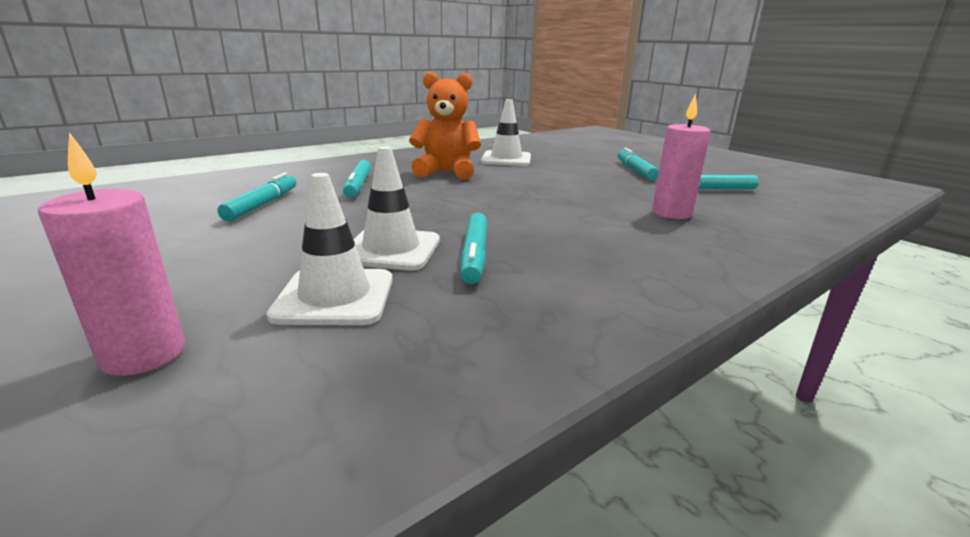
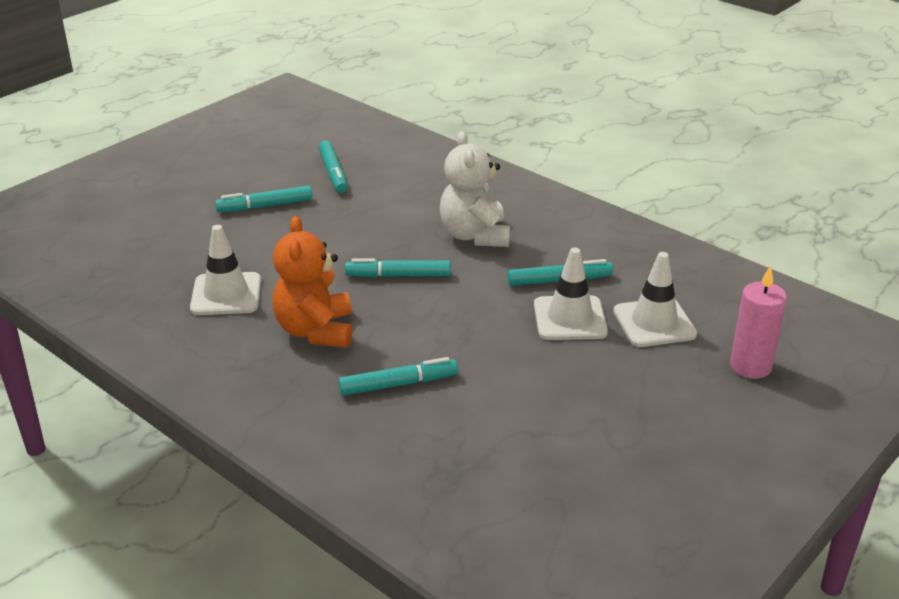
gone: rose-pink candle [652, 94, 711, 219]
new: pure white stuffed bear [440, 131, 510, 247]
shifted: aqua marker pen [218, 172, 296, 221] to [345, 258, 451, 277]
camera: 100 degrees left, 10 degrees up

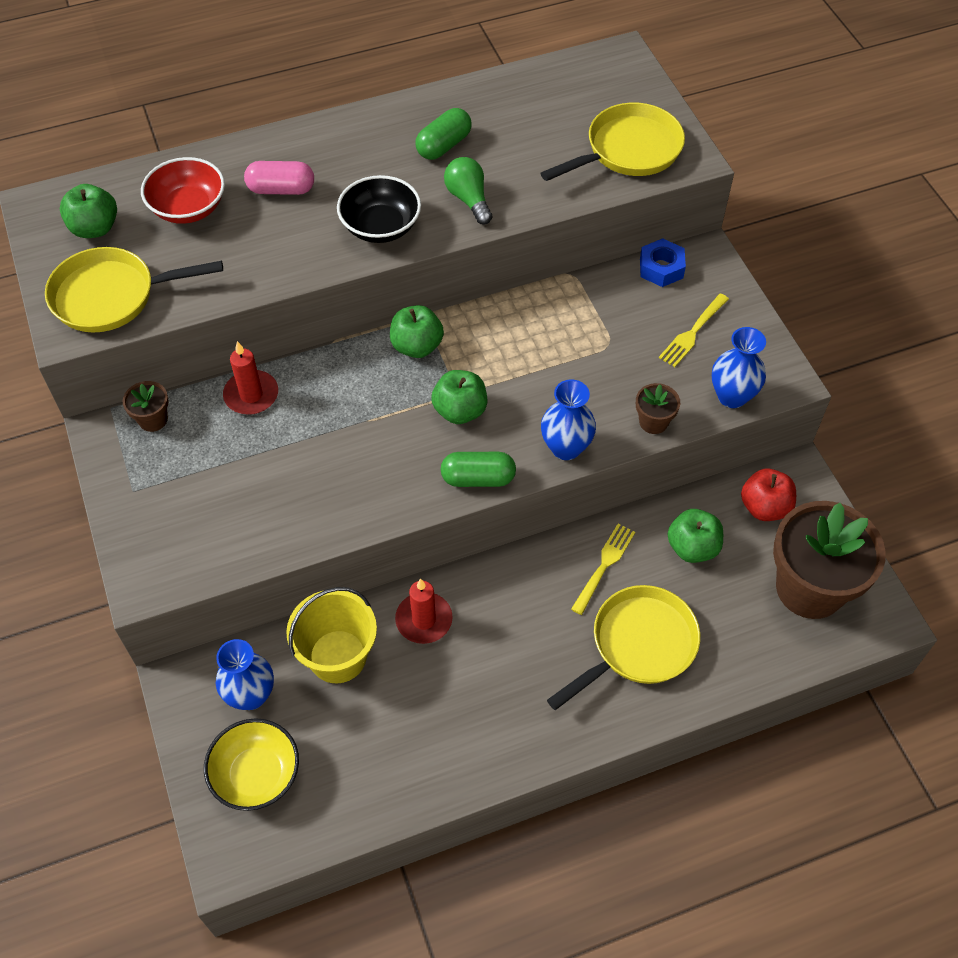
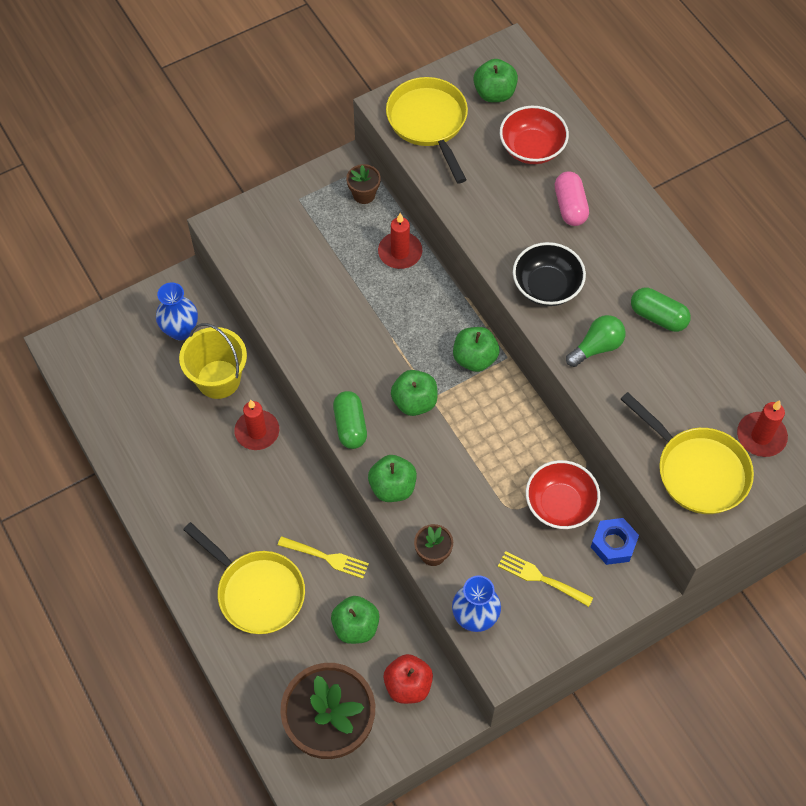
gone: golden deep dish [204, 718, 299, 811]
new: crimson deep dish [526, 460, 600, 529]; crimson candle [737, 400, 788, 457]
swapped: royal blue vase [541, 379, 596, 460] to emerald apple [368, 455, 417, 502]
camera: 80 degrees right, 5 degrees up

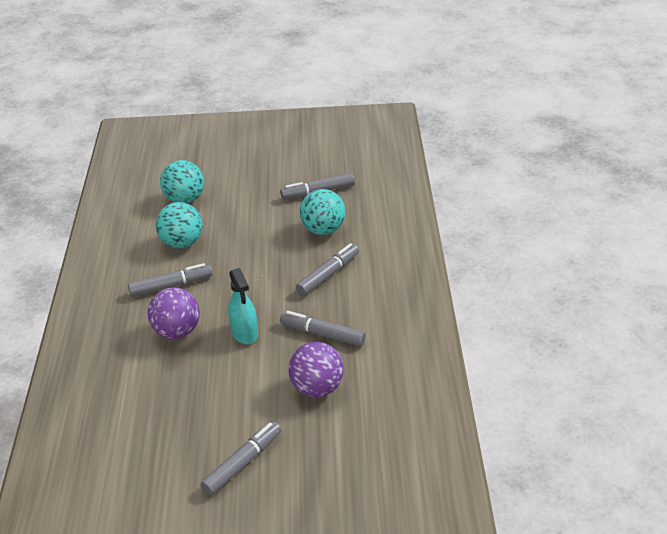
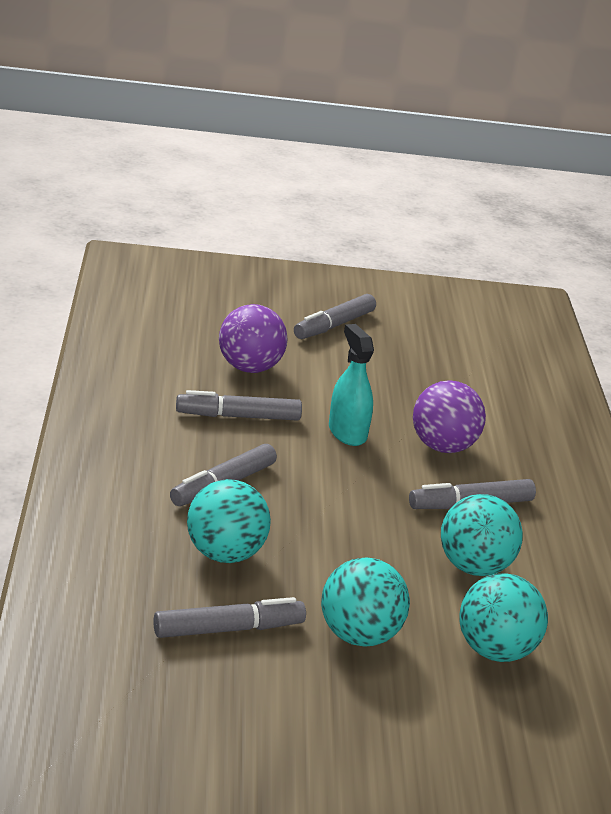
new: aqua ball [321, 557, 410, 647]
rotated: gray marker pen [280, 311, 366, 346] = [176, 390, 302, 421] 150 degrees clockwise
camera: 175 degrees right, 10 degrees down

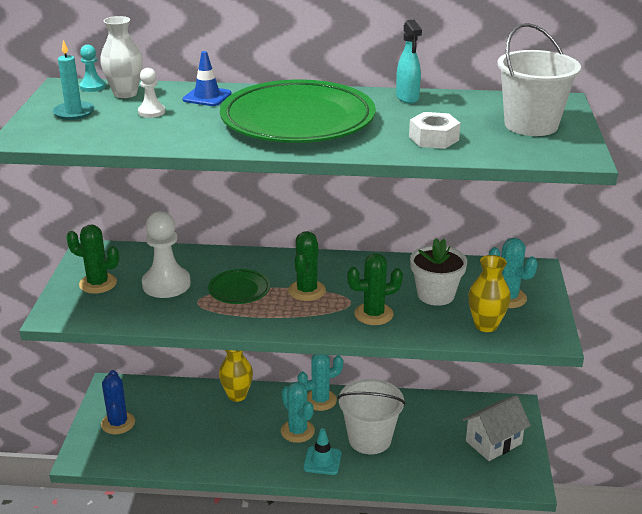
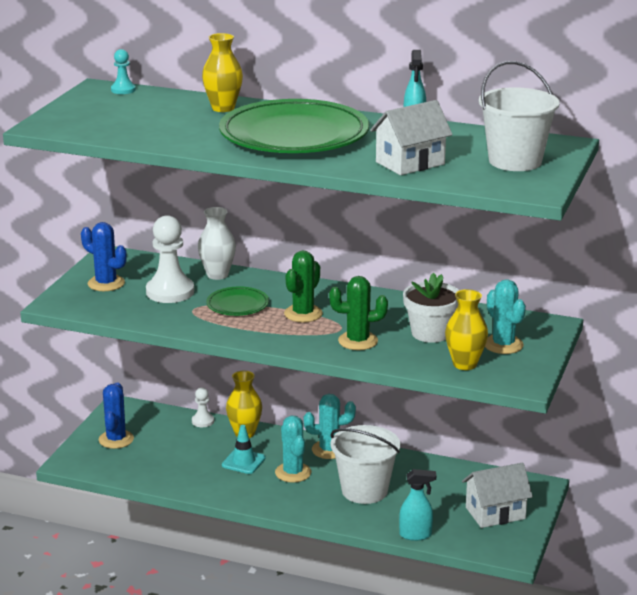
gone: aqua candle [53, 40, 95, 120]
new: aqua spray cleaner [399, 469, 436, 541]
shifted: pure white vase [100, 16, 143, 98] to [198, 207, 236, 280]; pure white chess pawn [138, 68, 165, 118] to [192, 387, 214, 427]; aqua road cone [303, 428, 341, 475] to [222, 425, 266, 474]
swapped: royal blue road cone [182, 51, 232, 106] to golden vase [202, 33, 243, 112]; pure white hex nut [409, 112, 460, 149] to pure white toy house [370, 100, 453, 175]
repainted: emerald saguaro cactus [66, 225, 119, 294] to royal blue saguaro cactus [81, 222, 127, 291]
camera: 15 degrees right, 5 degrees down

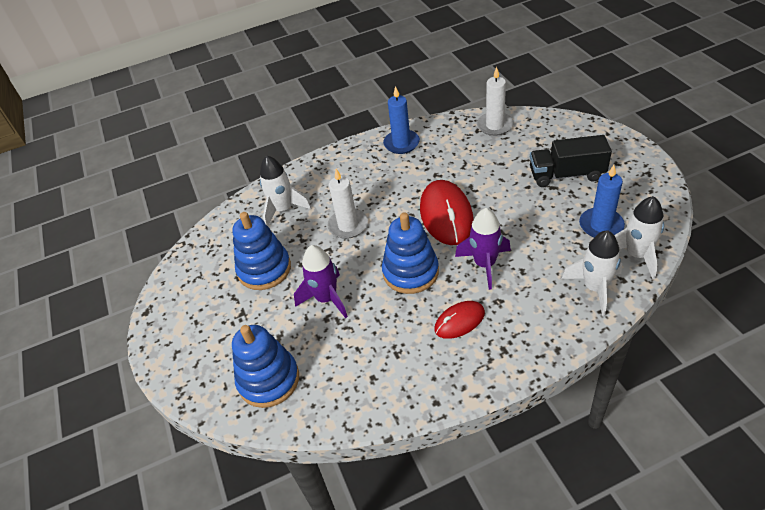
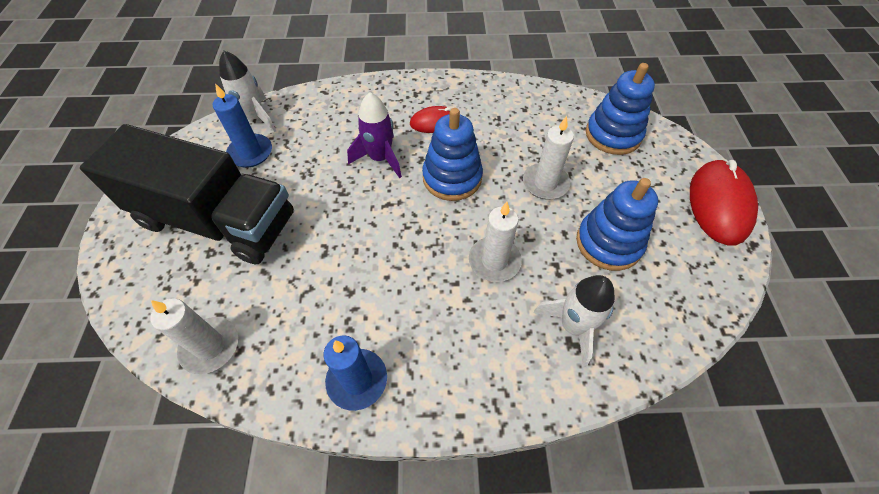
gone: pure white toy rocket [562, 230, 622, 316]
shifted: crimson mouse [420, 180, 474, 245] to [690, 159, 758, 245]
swapped: royal purple toy rocket [294, 245, 348, 318] to pure white candle [523, 116, 574, 200]
scaled: black lorry [530, 135, 612, 187] = [80, 124, 294, 264] x1.80
camera: 165 degrees left, 10 degrees up

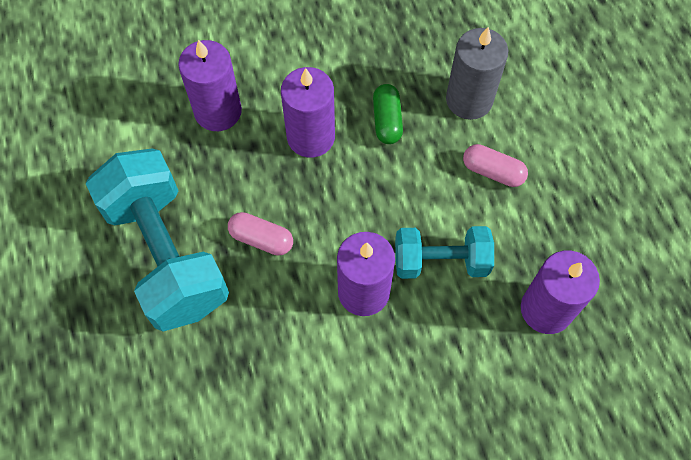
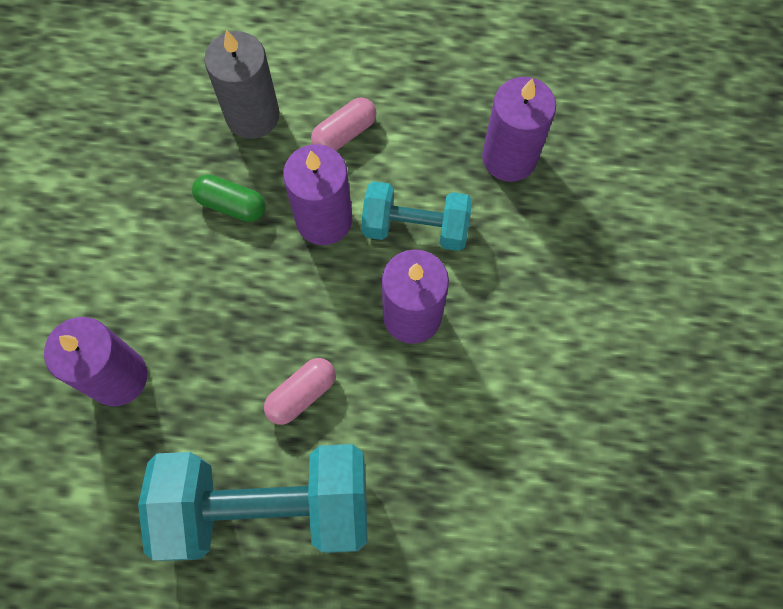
shifted: royal purple candle [281, 67, 335, 158] to [283, 144, 352, 245]
rotated: aqua dumbbell [395, 226, 494, 279] = [361, 181, 472, 251] 75 degrees clockwise
camera: 65 degrees left, 5 degrees up

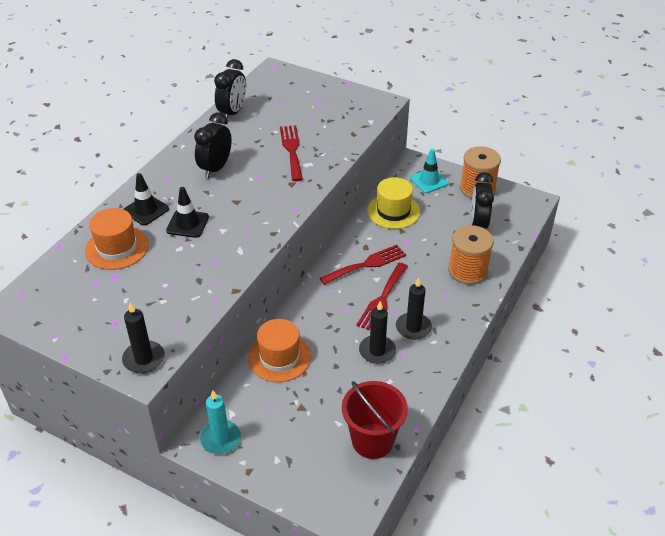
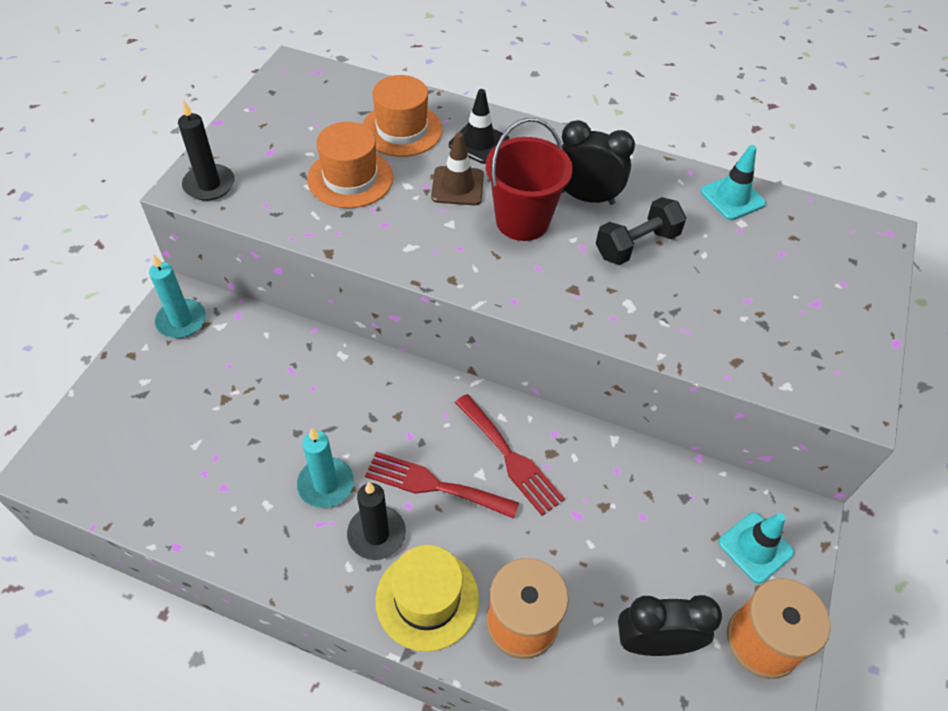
gone: crimson dinner fork [280, 125, 303, 181]
new: black dumbbell [596, 197, 686, 265]
shifted: bright orange top hat [248, 319, 311, 382] to [307, 122, 393, 208]; crimson bucket [342, 381, 408, 459] to [486, 118, 573, 241]; golden top hat [367, 177, 420, 229] to [375, 545, 479, 652]
swapped: black bedside clock [214, 59, 246, 120] to aqua road cone [700, 145, 766, 220]
repainted: black road cone [166, 187, 209, 238] to brown road cone [431, 132, 484, 205]; black candle [359, 301, 396, 364] to aqua candle [297, 428, 354, 508]
camera: 80 degrees right, 10 degrees up

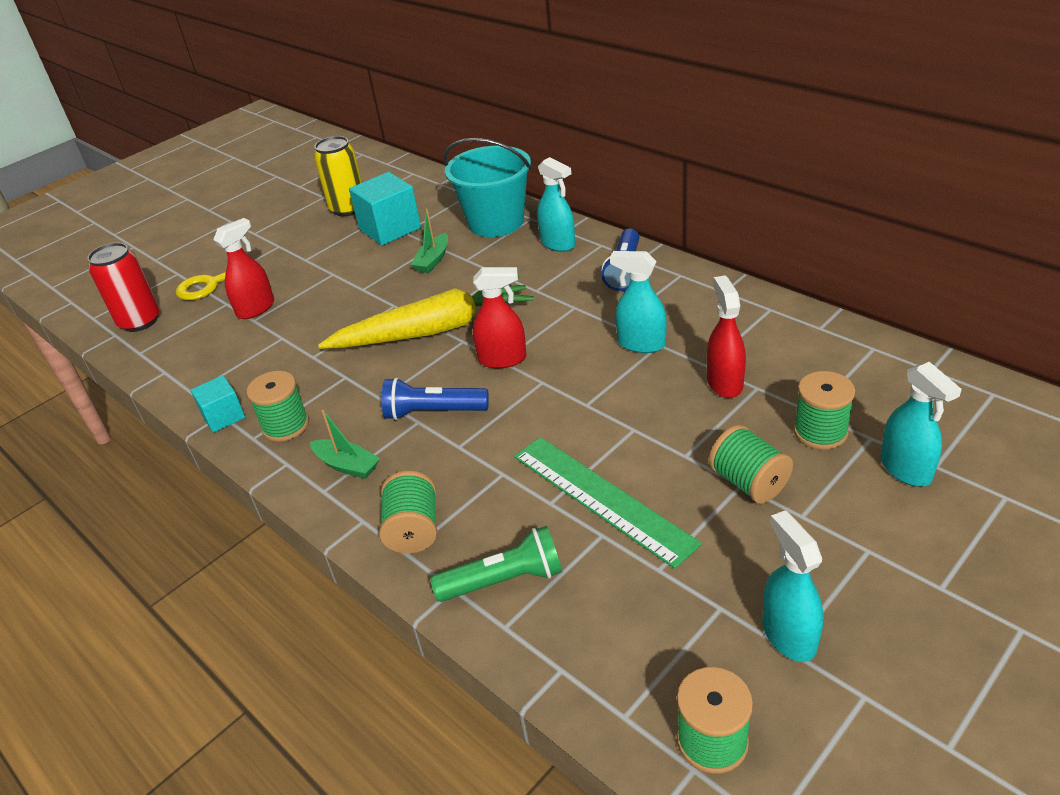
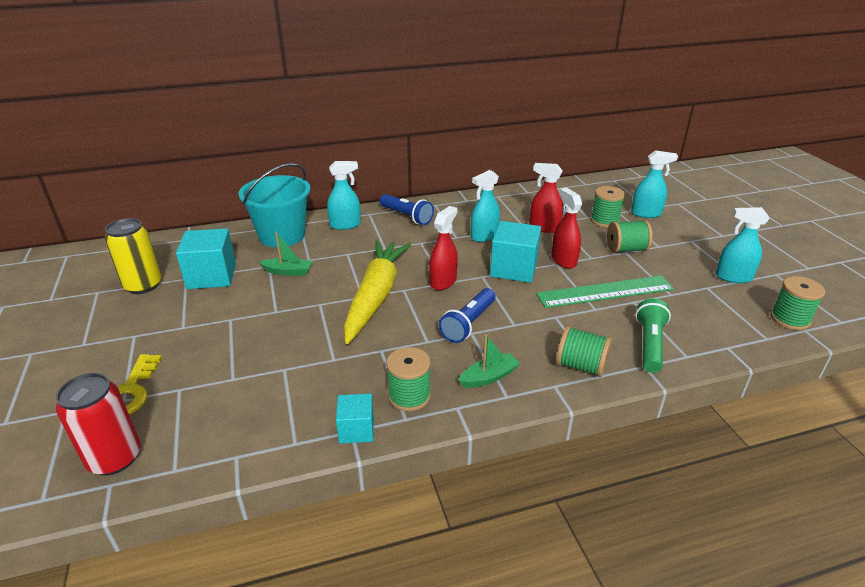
new: aqua block [490, 221, 541, 283]
shifted: crimson spray cleaner [213, 218, 274, 319] to [551, 188, 582, 269]
rotated: emerald toy boat [411, 209, 448, 273] = [259, 232, 312, 276] 45 degrees counterclockwise
camera: 65 degrees left, 5 degrees down

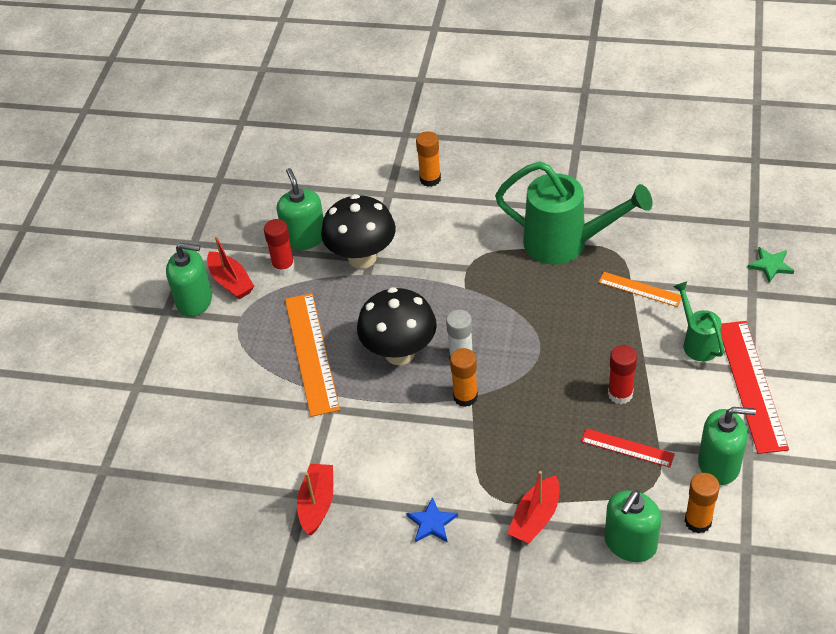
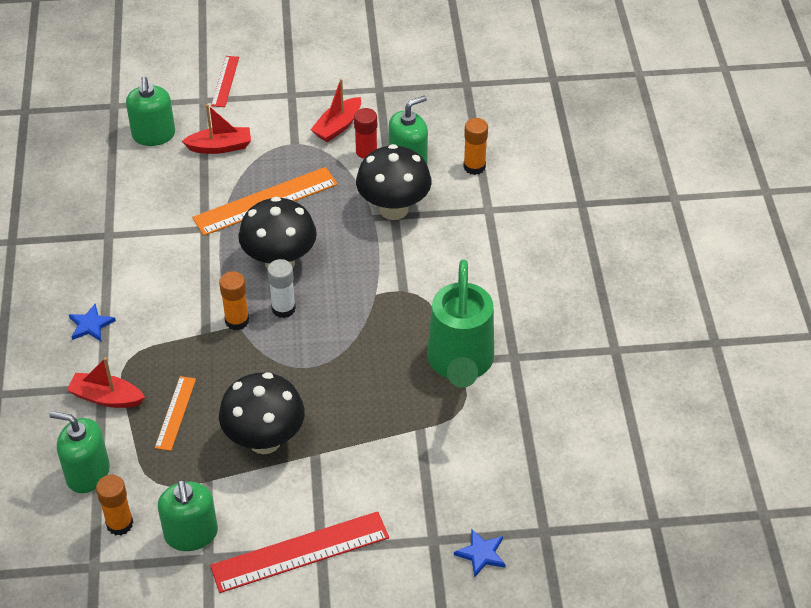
gone: emerald sprinkling can [673, 281, 724, 361]
shifted: emerald pump bottle [166, 243, 212, 317] to [126, 76, 175, 146]; crimson toy boat [297, 464, 333, 535] to [182, 104, 251, 154]; bright orange glue [416, 131, 441, 187] to [463, 118, 488, 175]; crimson straightedge [581, 428, 675, 468] to [211, 56, 239, 107]; bright orange straightedge [598, 272, 682, 307] to [155, 376, 196, 451]
swapped: crimson glue [608, 345, 637, 404] to black toadstool [219, 372, 305, 454]
repainted: emerald star shape [747, 247, 794, 283] to royal blue star shape [454, 529, 505, 577]
camera: 70 degrees right, 0 degrees up

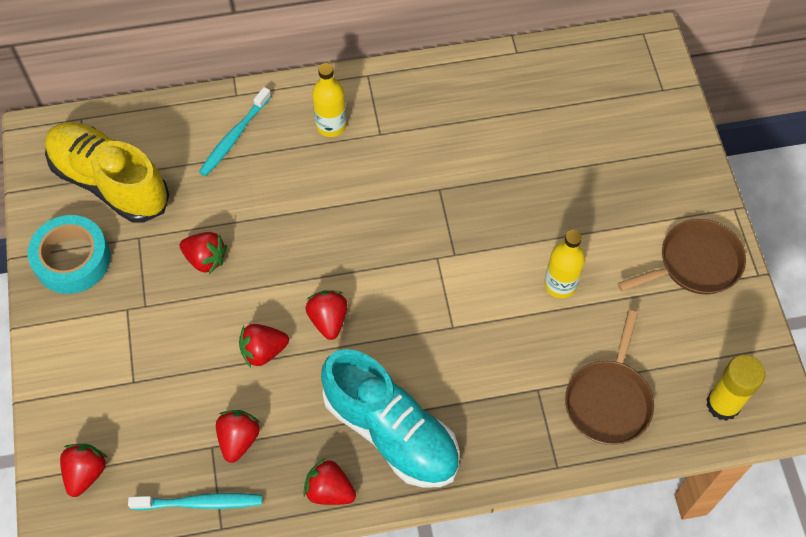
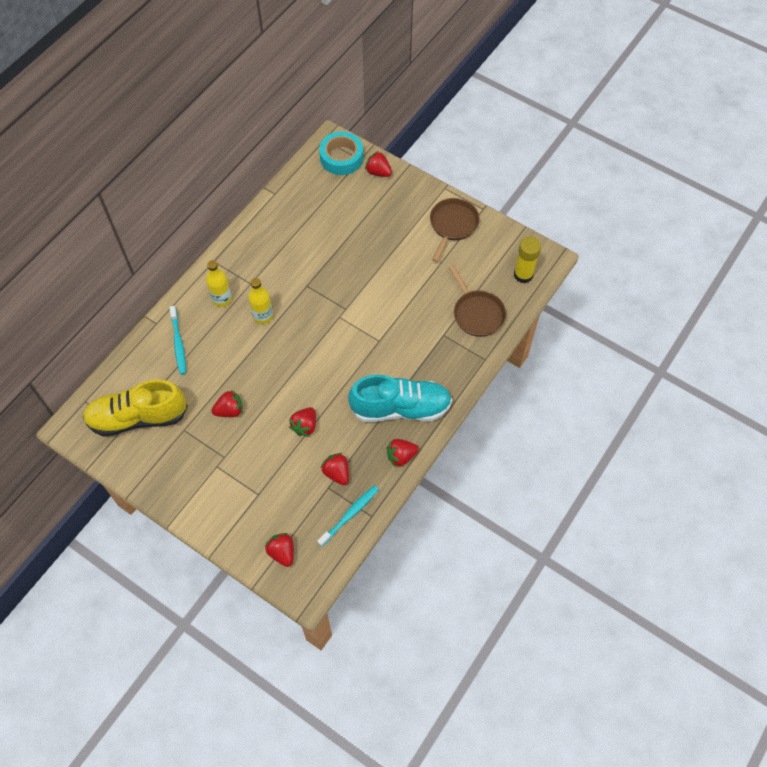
shifted: aqua tape [28, 215, 111, 294] to [319, 132, 363, 175]; crimson strawberry [305, 290, 348, 340] to [365, 151, 392, 177]; golden flask [544, 230, 585, 298] to [248, 278, 273, 324]
camera: 45 degrees left, 0 degrees up

